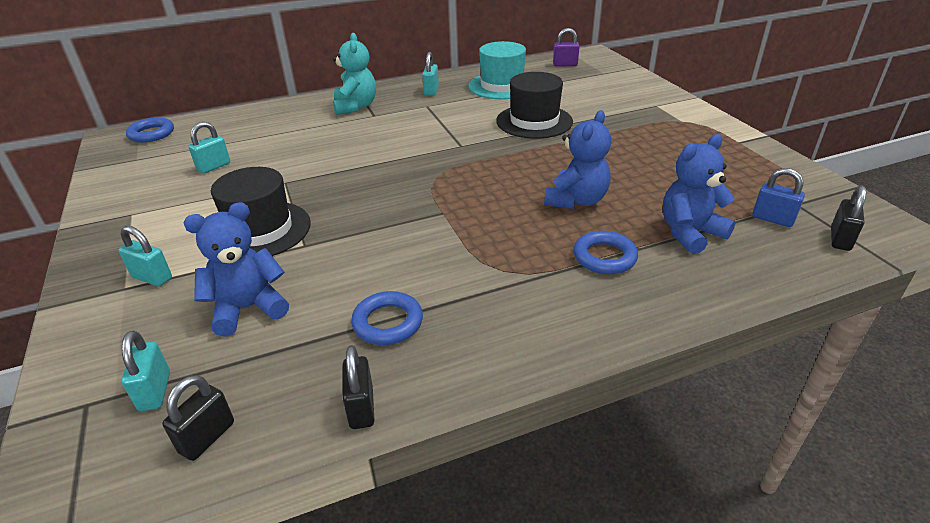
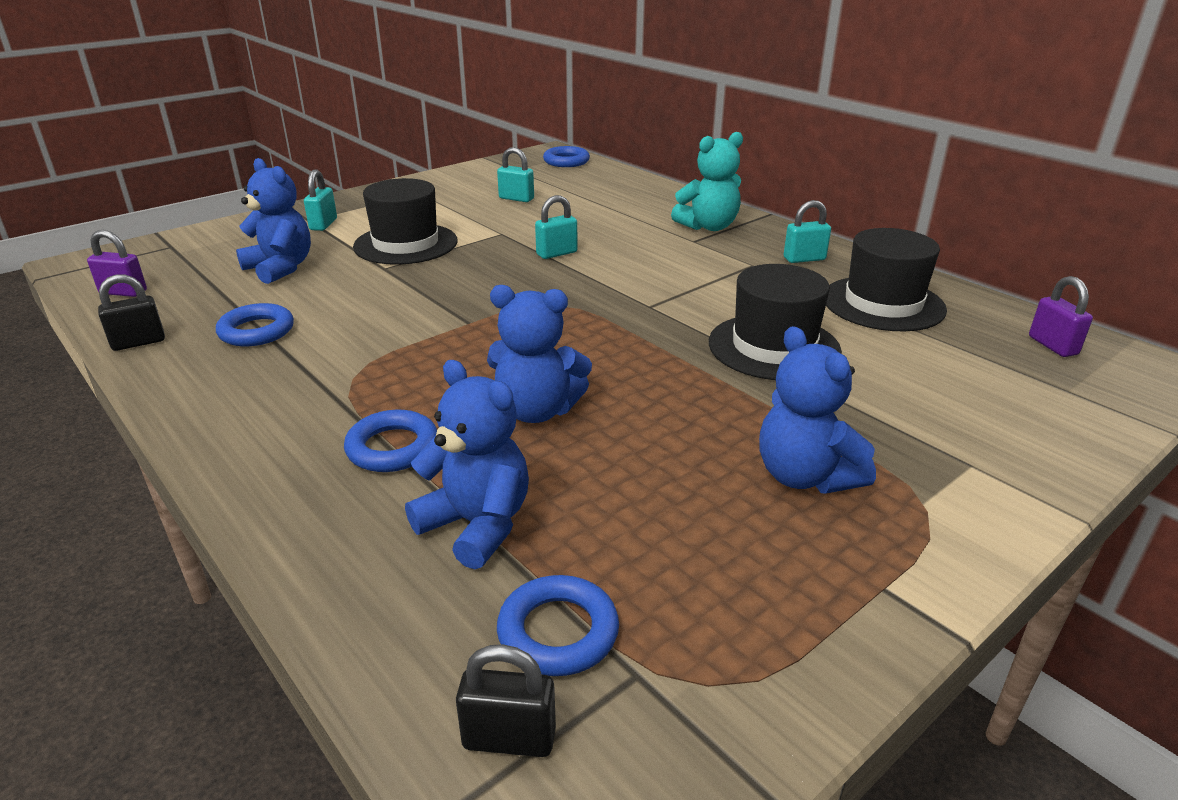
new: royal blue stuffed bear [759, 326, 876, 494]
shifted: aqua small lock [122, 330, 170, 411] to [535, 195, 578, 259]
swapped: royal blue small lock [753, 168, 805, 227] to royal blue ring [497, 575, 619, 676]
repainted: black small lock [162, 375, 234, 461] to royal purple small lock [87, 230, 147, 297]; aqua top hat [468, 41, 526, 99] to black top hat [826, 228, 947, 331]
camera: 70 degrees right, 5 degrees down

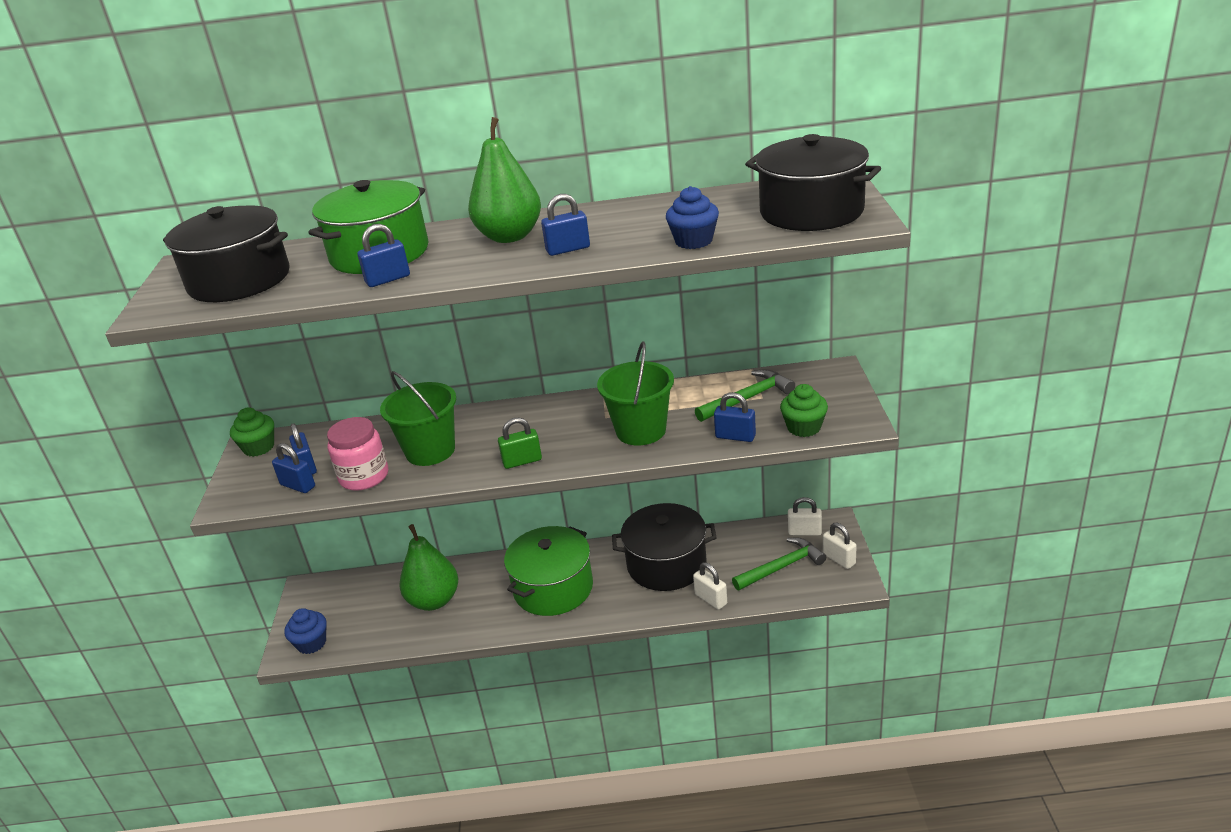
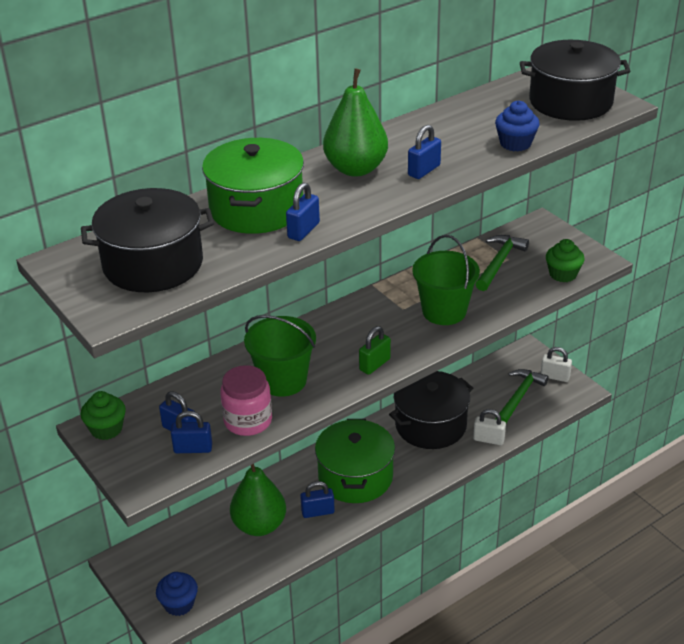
gone: pure white small lock [788, 497, 822, 536]
shifted: royal blue small lock [714, 392, 756, 442] to [300, 481, 335, 518]
camera: 35 degrees left, 5 degrees up

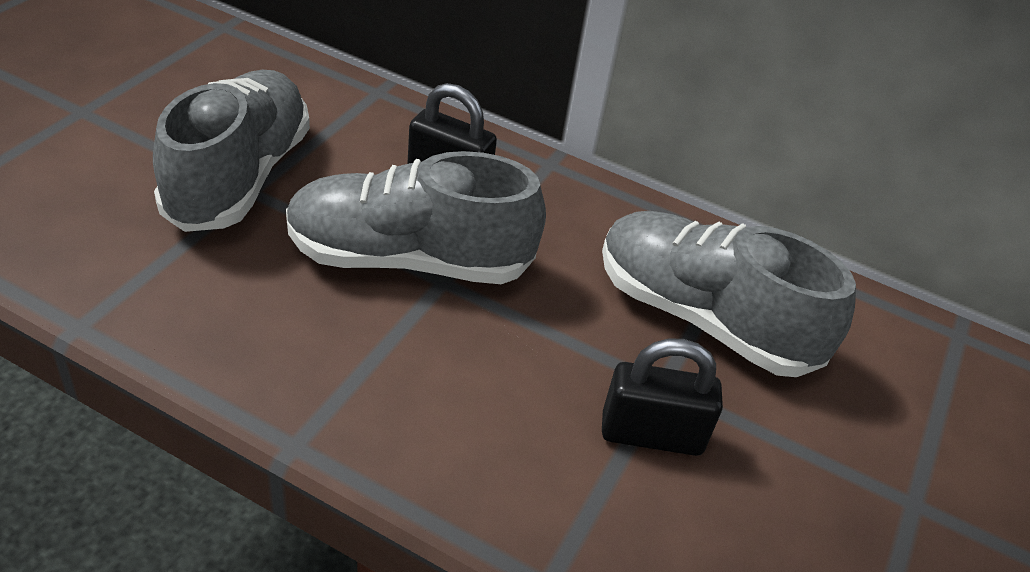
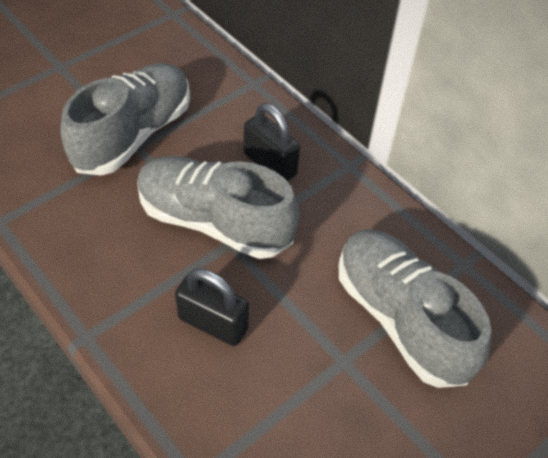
shifted: black small lock [602, 338, 723, 456] to [175, 268, 249, 346]
camera: 25 degrees right, 10 degrees up

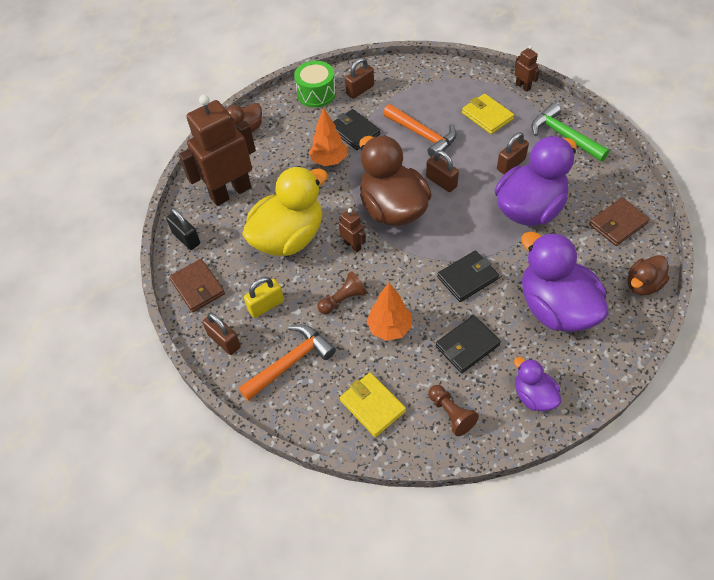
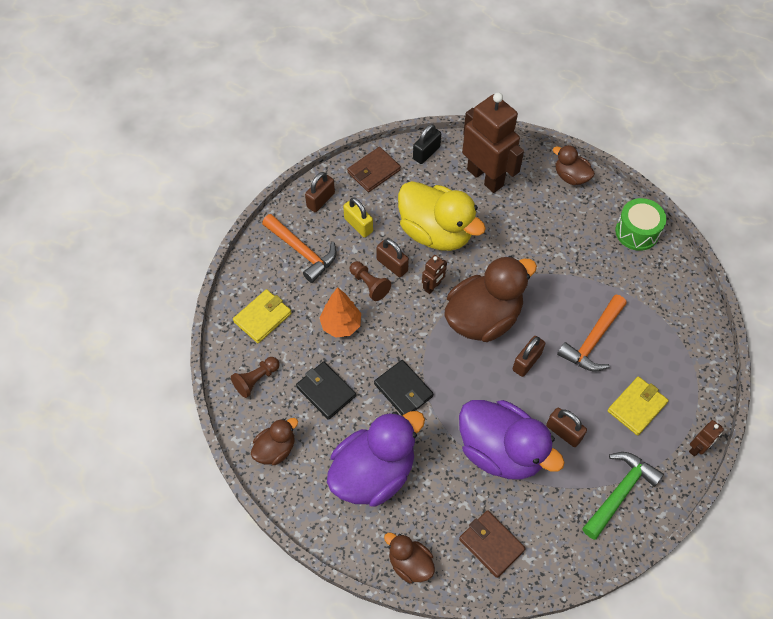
gone: bright orange toy tree [309, 108, 347, 166]; black wallet [333, 109, 380, 150]
shifted: brown small lock [345, 58, 374, 99] to [376, 239, 409, 277]
repainted: royal purple duck [514, 357, 561, 411] to brown duck [251, 418, 298, 465]
camera: 80 degrees right, 5 degrees up

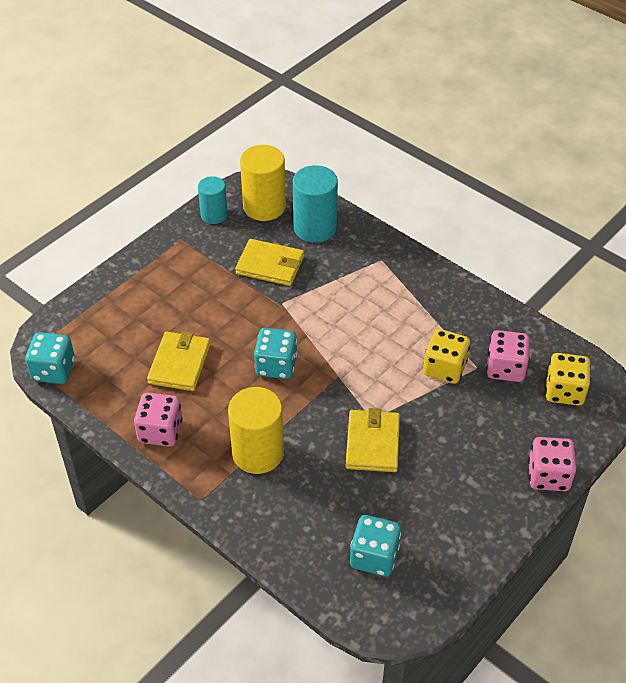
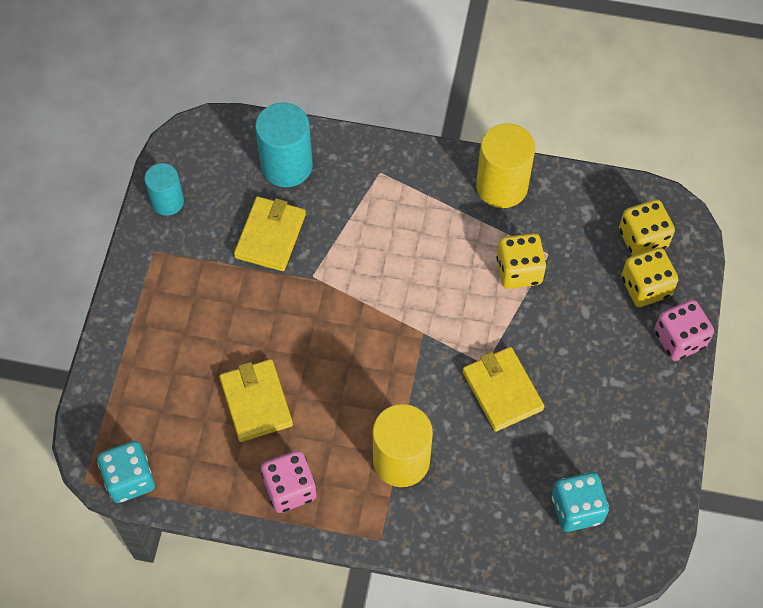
gone: aqua game die [254, 328, 297, 379]; rose-pink game die [486, 330, 530, 382]
new: golden game die [621, 247, 678, 307]
shifted: golden cylinder shape [240, 145, 286, 221] to [476, 123, 535, 208]
rotated: golden wallet [235, 239, 304, 286] = [234, 196, 306, 271] 60 degrees counterclockwise
camera: 30 degrees left, 15 degrees up

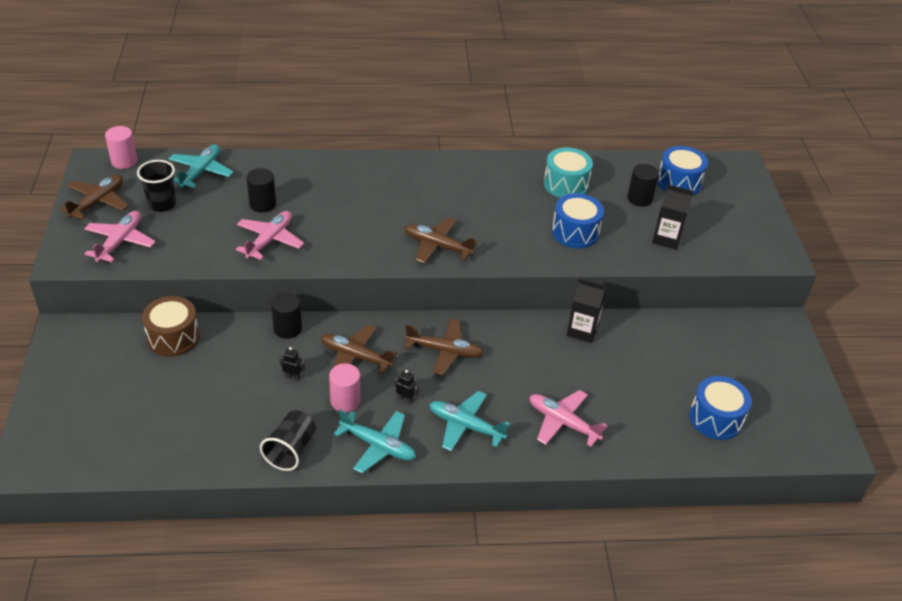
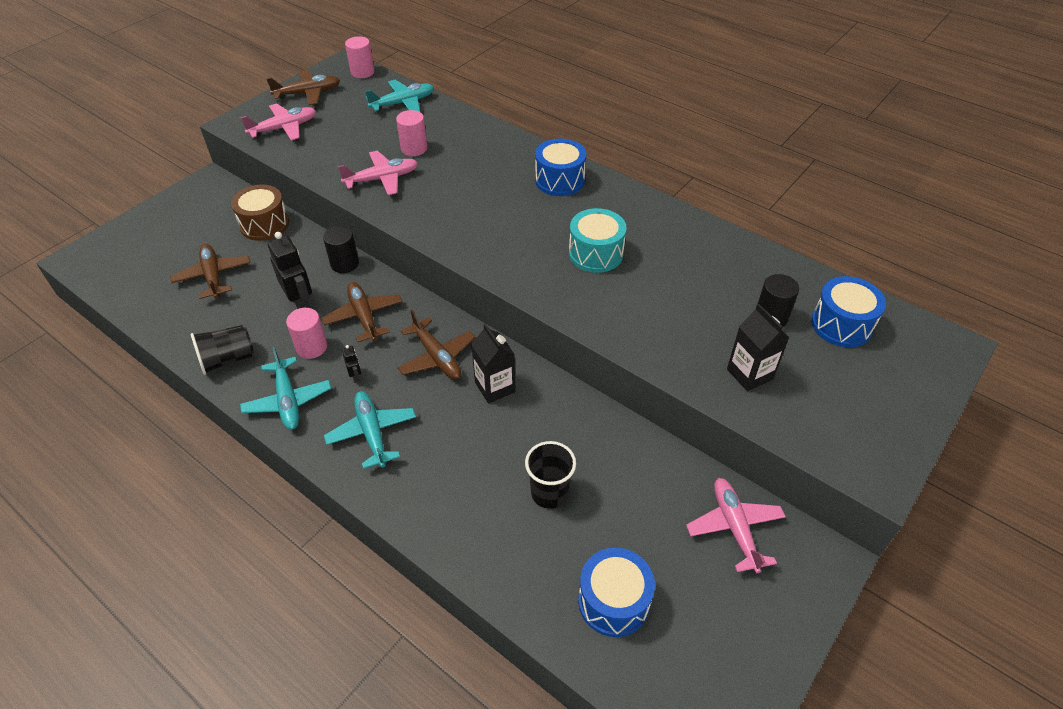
shifted: black tumbler [137, 160, 176, 212] to [525, 441, 576, 509]; brown plane [404, 218, 477, 263] to [170, 244, 250, 299]; rose-pink plane [530, 390, 608, 447] to [686, 478, 786, 573]; aqua snare drum [544, 147, 593, 198] to [569, 208, 627, 273]; royal blue snare drum [552, 193, 604, 248] to [535, 139, 586, 196]; black juice carton [567, 278, 606, 343] to [471, 323, 516, 404]
repainted: black cylinder shape [246, 168, 276, 213] to rose-pink cylinder shape [396, 110, 427, 156]
scaled: black toy robot [279, 347, 305, 381] = [268, 232, 312, 309] x2.11
camera: 45 degrees right, 5 degrees up

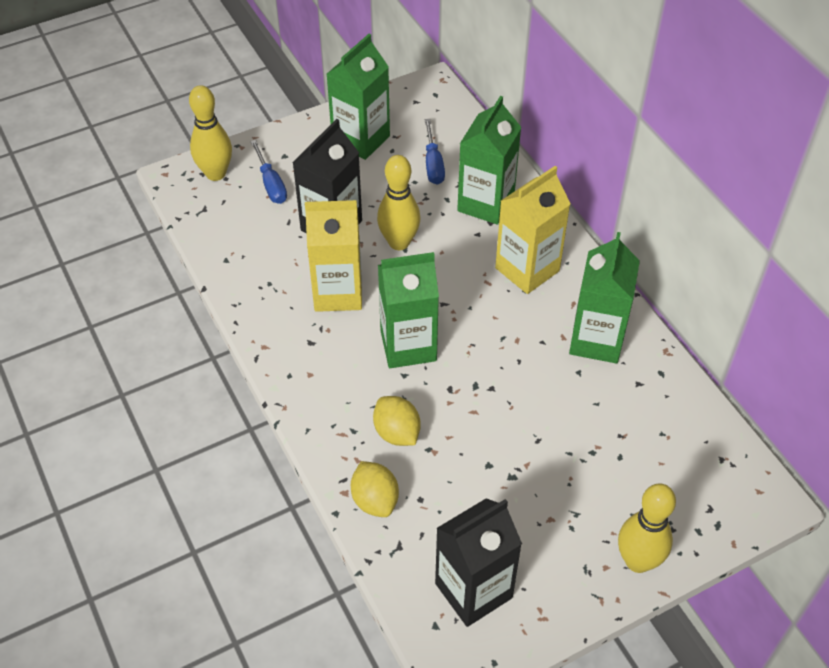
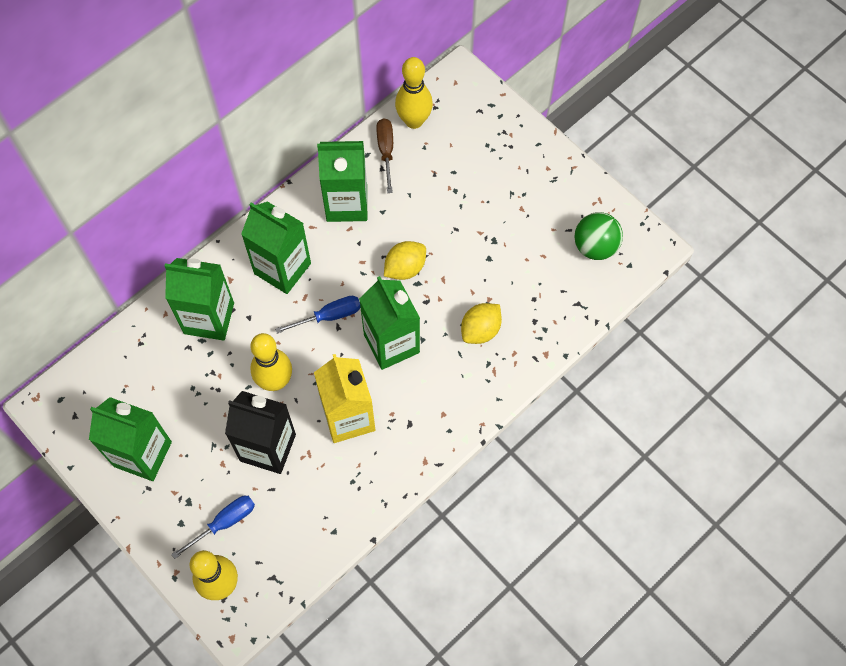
new: brown hand screwdriver [376, 118, 393, 193]
shifted: golden citrus fruit [351, 461, 399, 517] to [384, 241, 426, 280]; royal blue hand screwdriver [425, 119, 445, 185] to [275, 296, 361, 334]; golden tenpin [618, 483, 676, 573] to [395, 57, 433, 129]
swapped: black juice carton [435, 498, 522, 627] to emerald ball [574, 212, 623, 260]
repainted: golden juice carton [495, 166, 570, 294] to emerald juice carton [241, 201, 311, 294]
camera: 105 degrees left, 15 degrees up

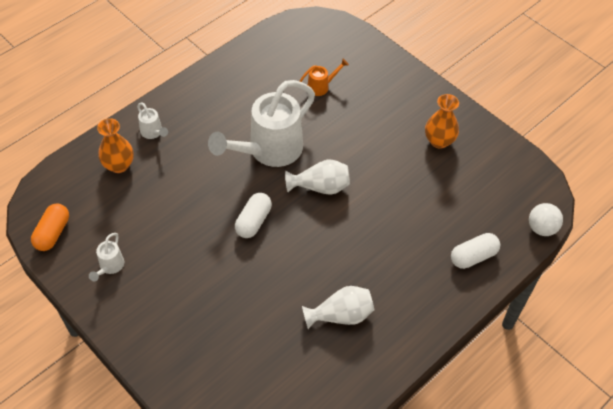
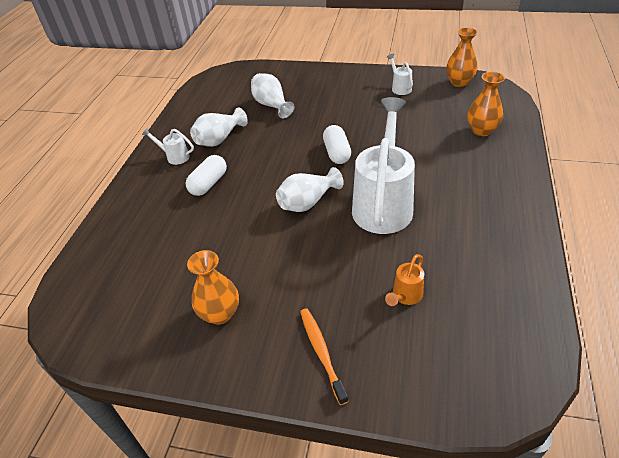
gone: pure white ball [529, 203, 563, 236]
new: pure white vase [251, 73, 295, 118]; bright orange dental brush [300, 308, 348, 405]
shifted: pure white sprinkling can [137, 102, 168, 139] to [142, 127, 194, 165]; pure white pill shape [451, 233, 500, 269] to [186, 155, 227, 196]
swapped: bright orange pill shape [31, 203, 69, 251] to bright orange vase [446, 27, 478, 87]
camera: 150 degrees right, 10 degrees down

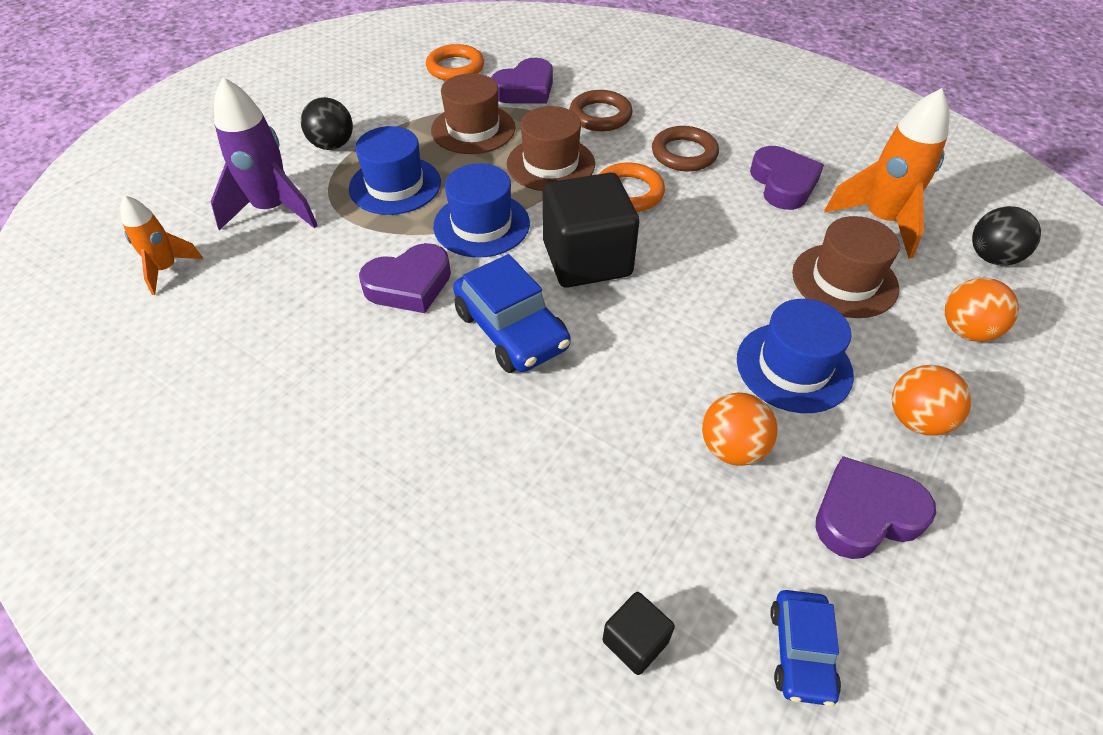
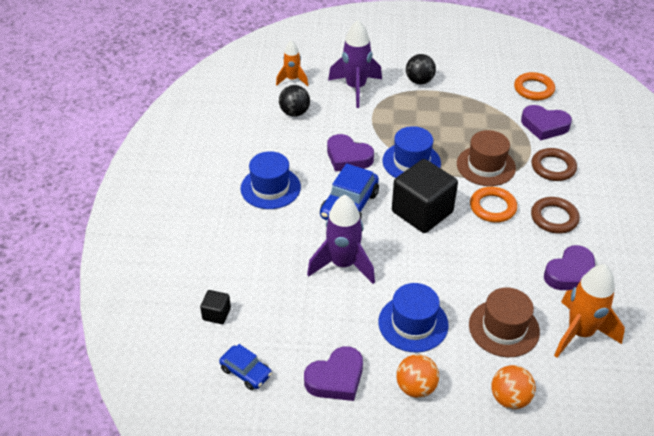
gone: brown top hat [431, 73, 515, 154]; bright orange ball [702, 393, 778, 466]
new: royal purple toy rocket [307, 195, 375, 284]
shifted: royal blue top hat [349, 126, 441, 215] to [240, 151, 301, 209]; black ball [972, 206, 1041, 266] to [279, 85, 310, 117]
rotated: royal blue automobile [770, 590, 841, 706] = [219, 344, 272, 390] 120 degrees counterclockwise; royal purple heart [816, 456, 936, 559] = [304, 346, 363, 401] 105 degrees clockwise
camera: 60 degrees right, 5 degrees down

